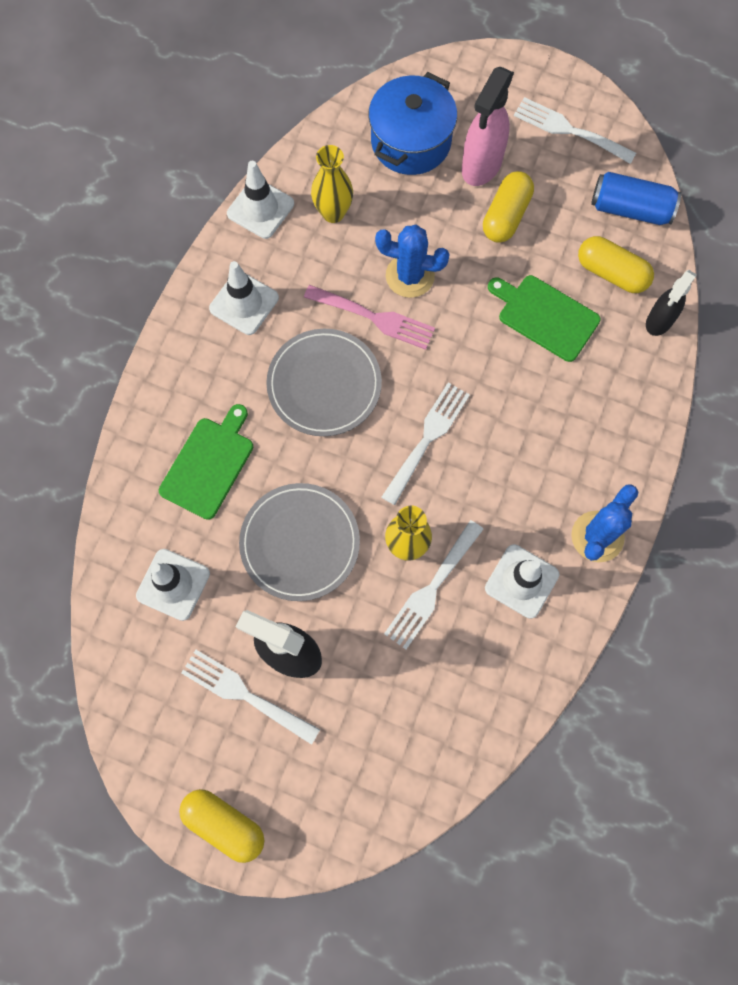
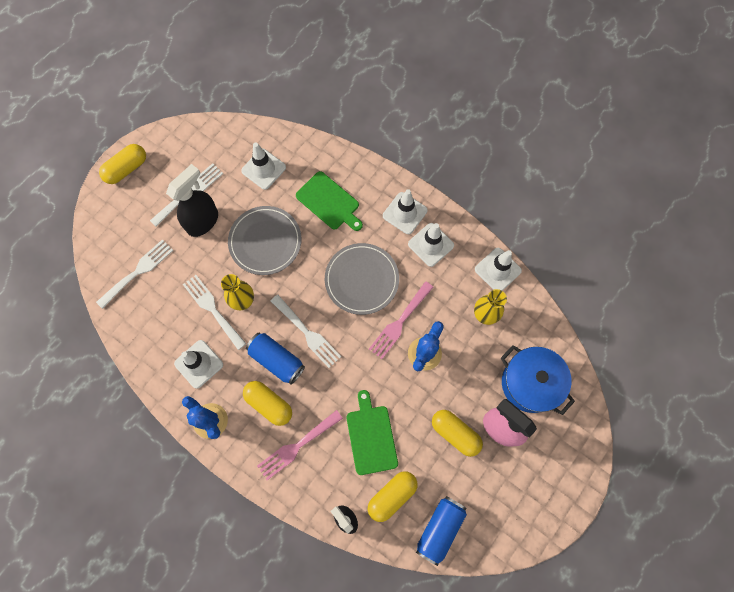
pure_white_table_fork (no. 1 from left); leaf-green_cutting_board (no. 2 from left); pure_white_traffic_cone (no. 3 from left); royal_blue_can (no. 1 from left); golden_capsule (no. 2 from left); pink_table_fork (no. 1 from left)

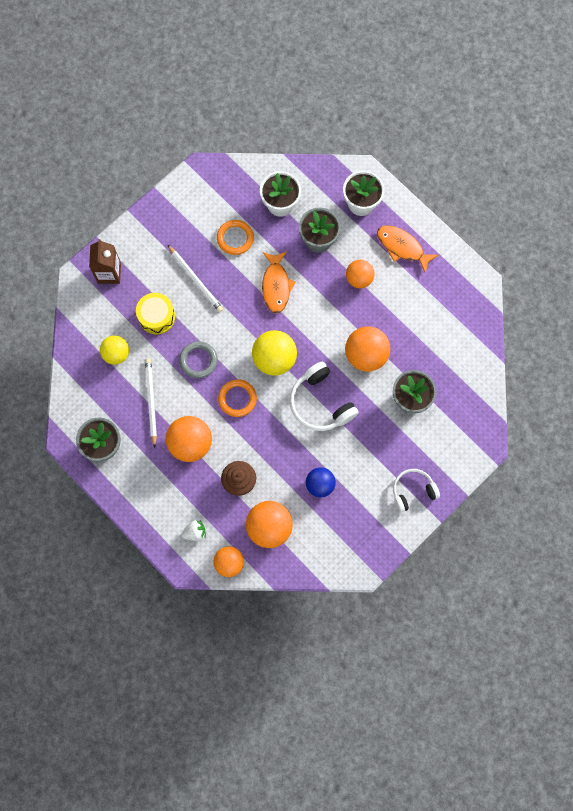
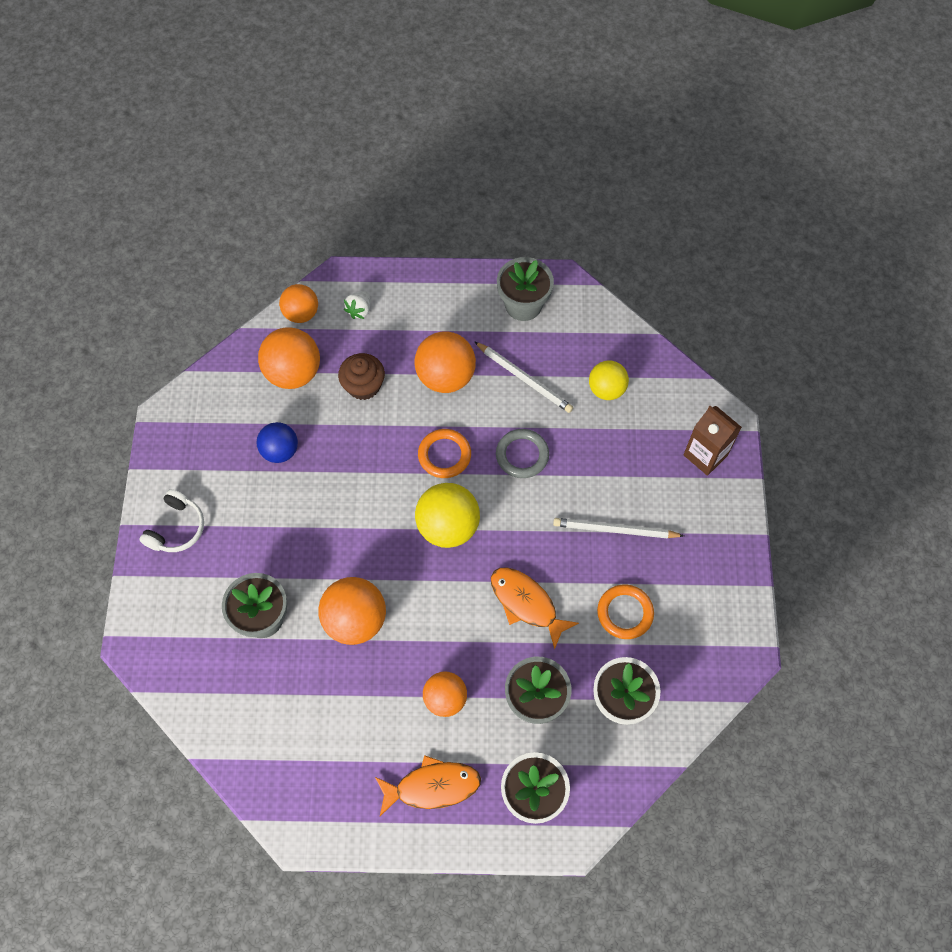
golden_toy_drum; pure_white_over-ear_headphones (no. 1 from left in the first image)

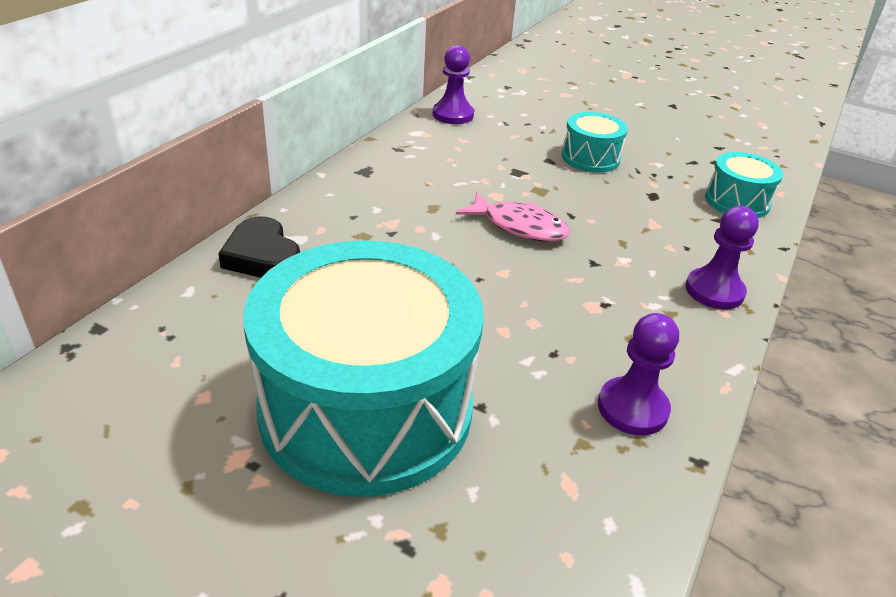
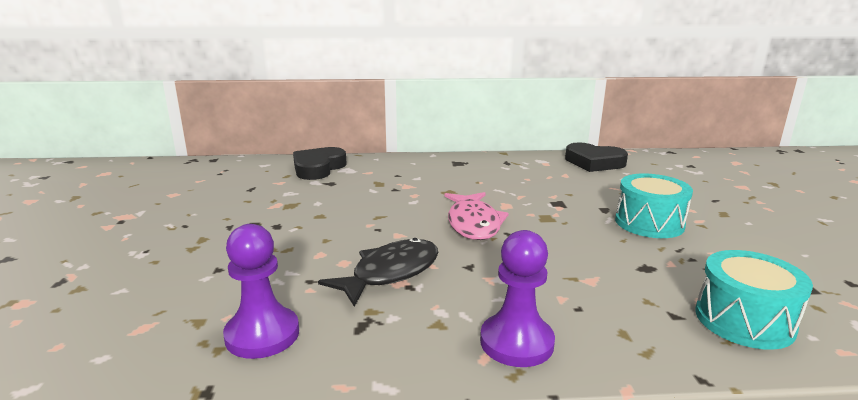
black_heart (no. 2 from left); turquoise_toy_drum (no. 1 from left in the first image); black_fish

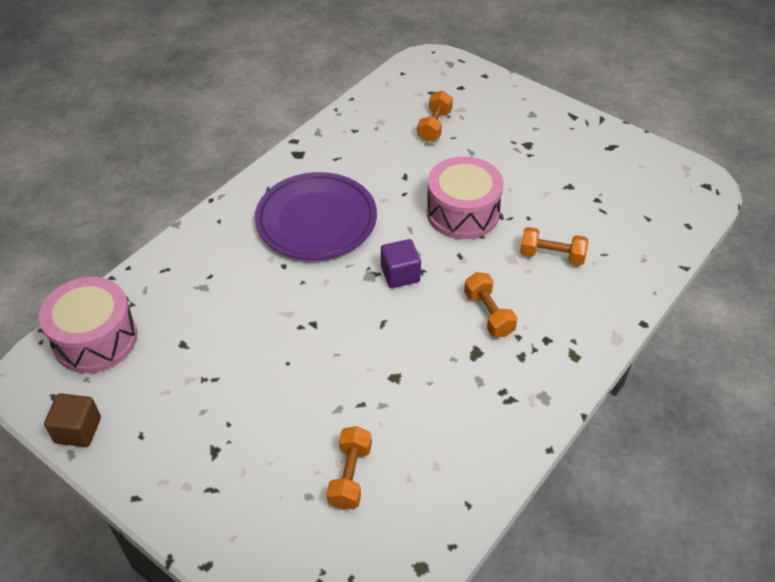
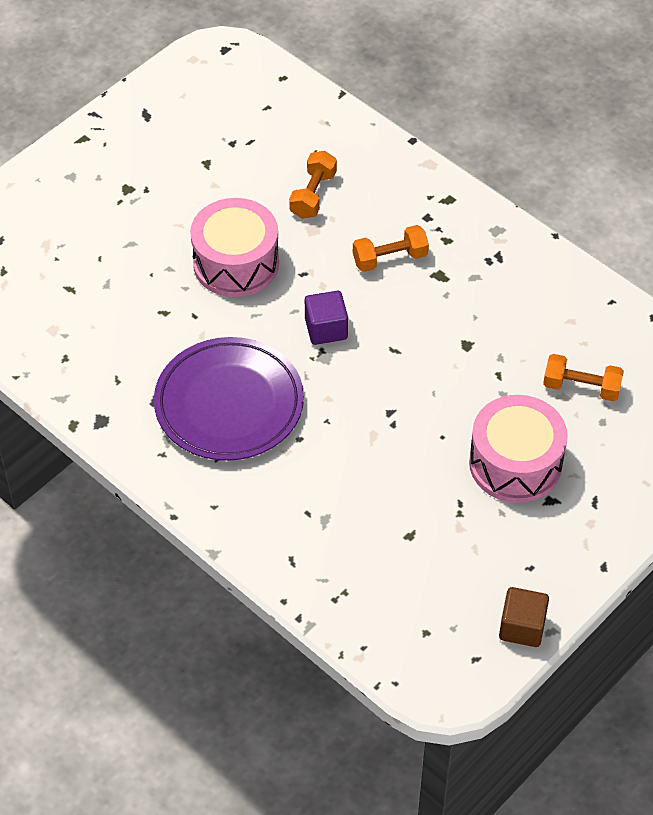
bright_orange_free_weight (no. 2 from left in the first image); pink_toy_drum (no. 2 from left)

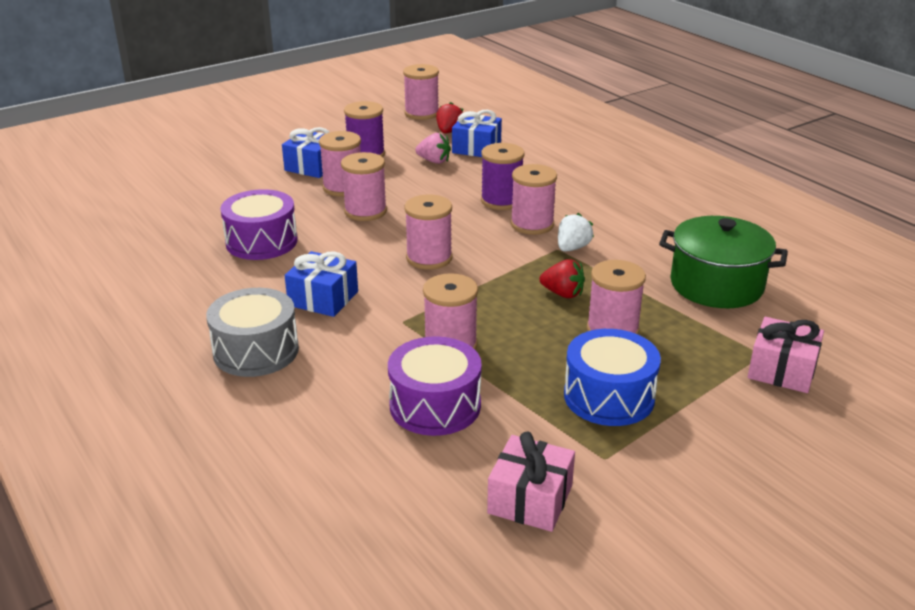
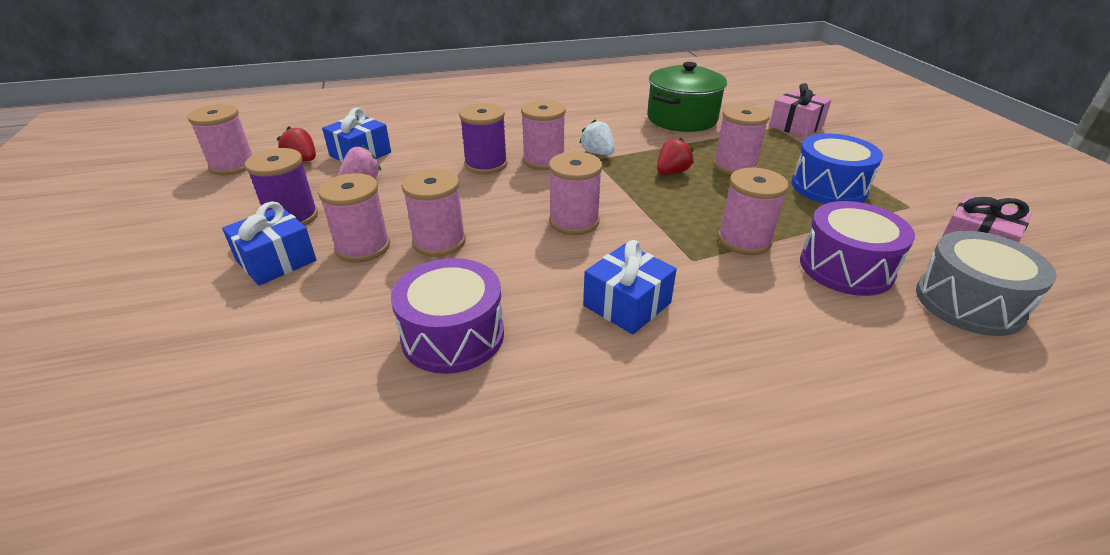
gray_toy_drum

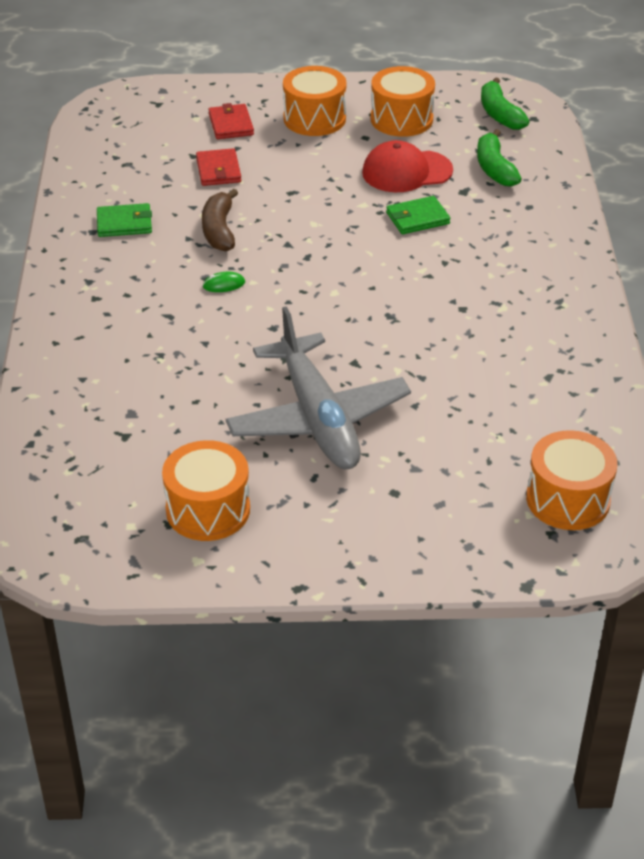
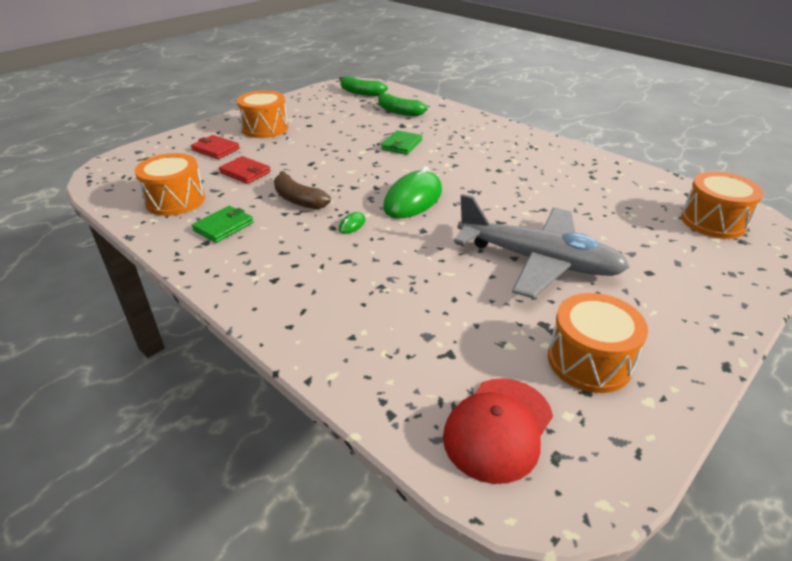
bright_orange_toy_drum (no. 1 from left); crimson_cap; leaf-green_computer_mouse (no. 2 from left)

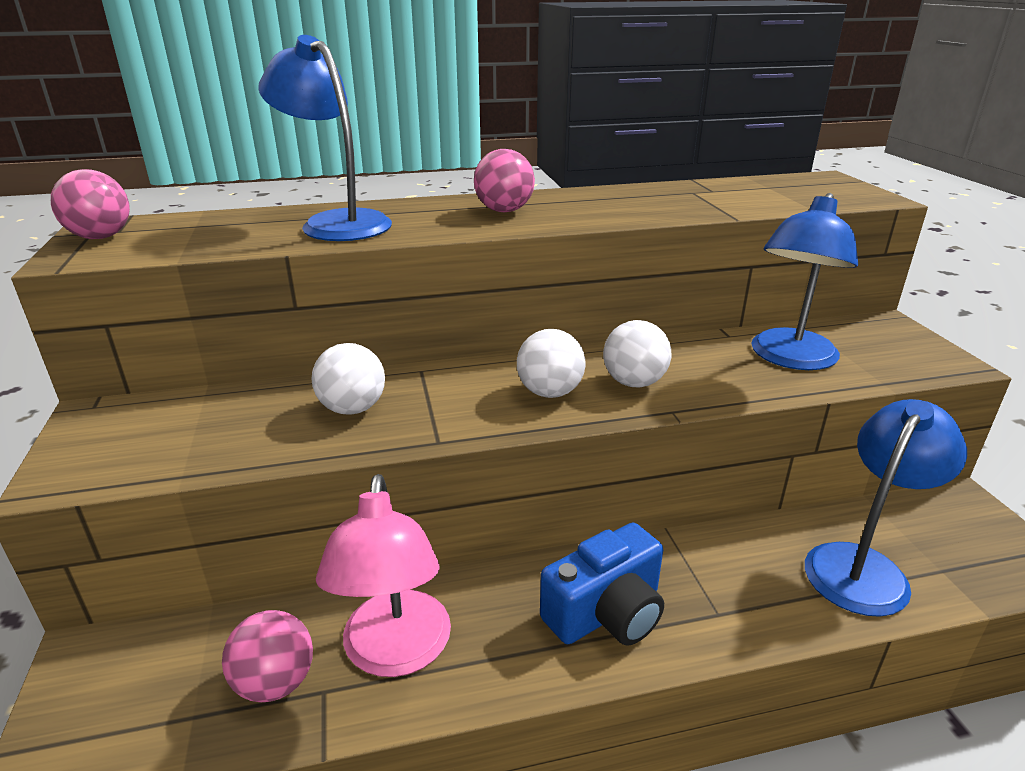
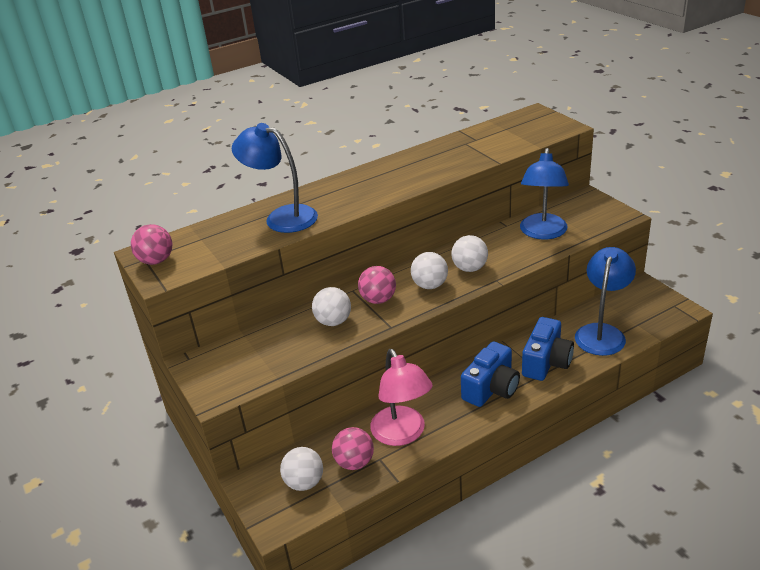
pink_sphere (no. 3 from left); royal_blue_compact_camera (no. 2 from left); pure_white_sphere (no. 1 from left)

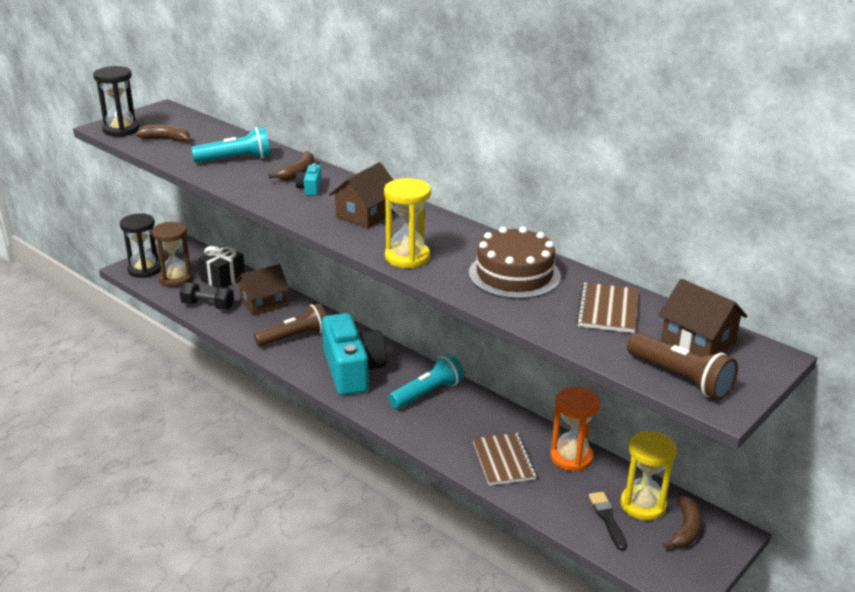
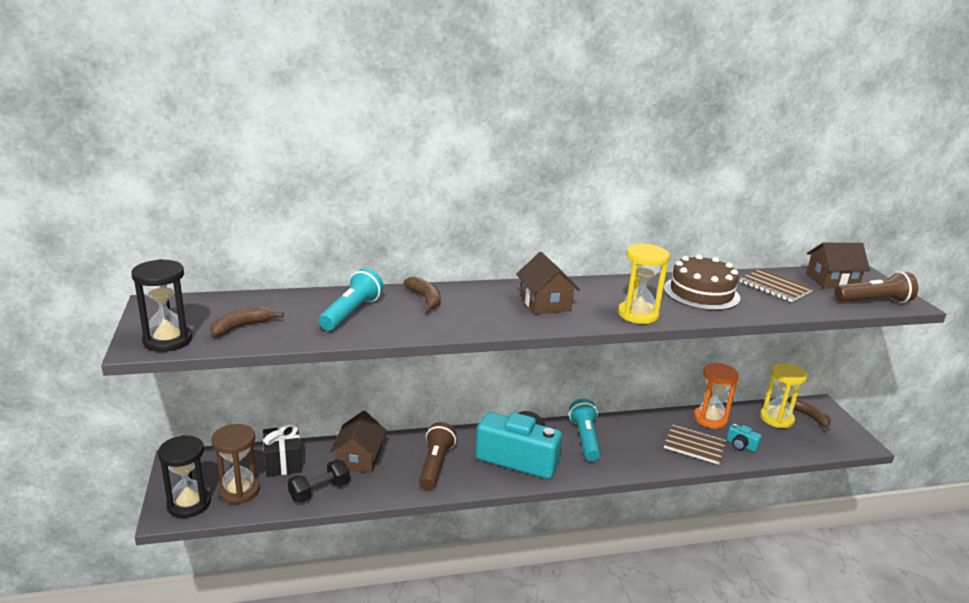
turquoise_compact_camera (no. 2 from left); black_paintbrush

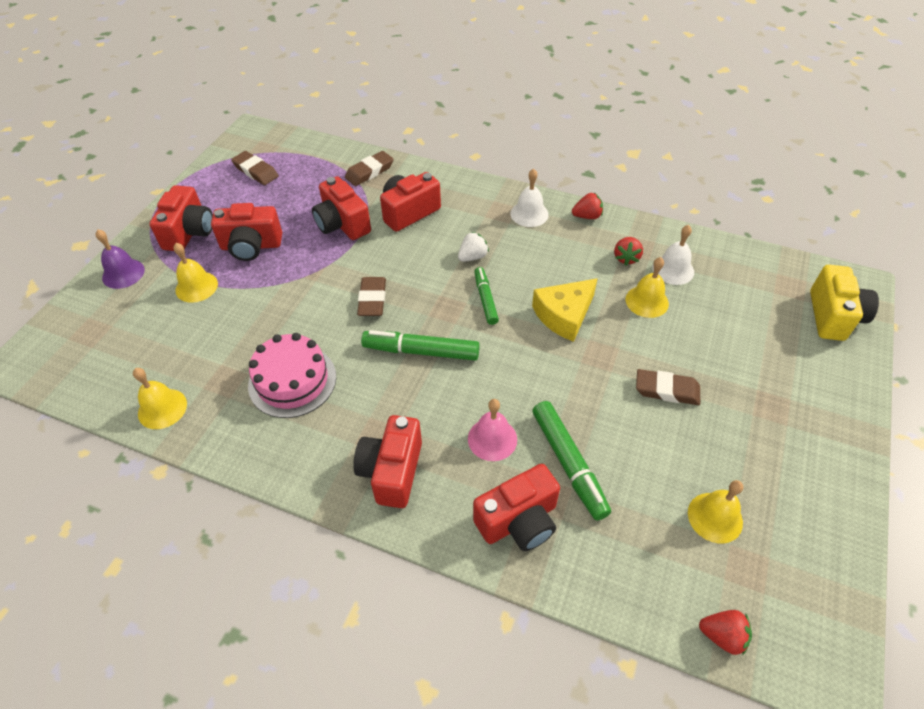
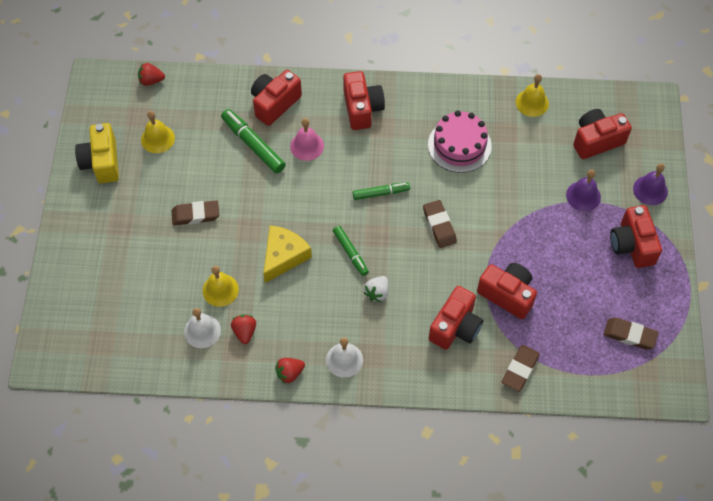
crimson_compact_camera (no. 5 from left); royal_purple_hand_bell (no. 1 from left); golden_compact_camera; leaf-green_marker_pen (no. 3 from left)

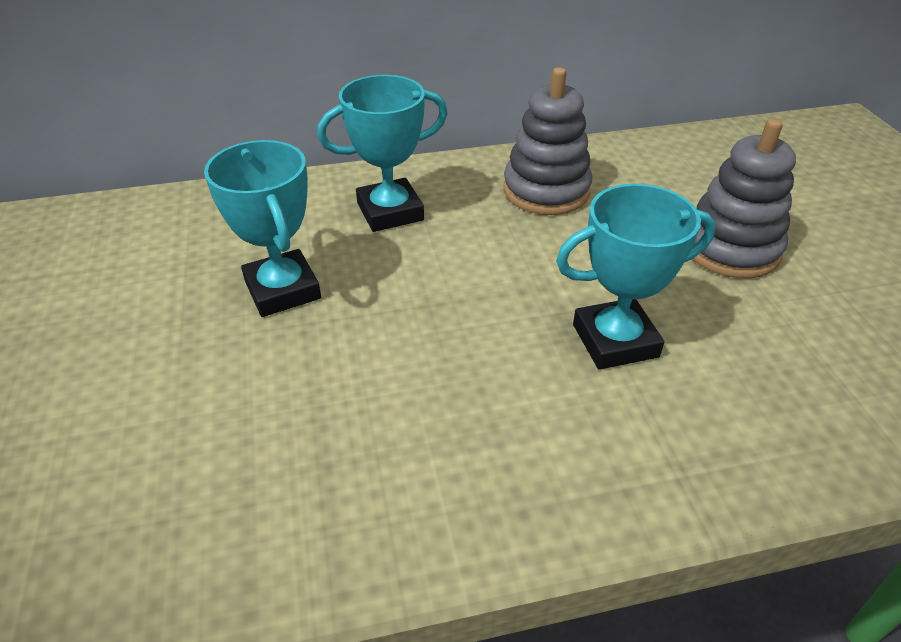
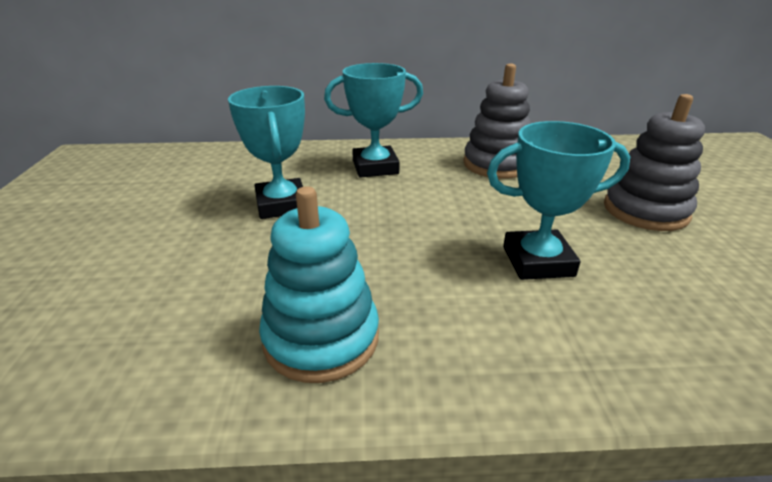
turquoise_stacking_toy

